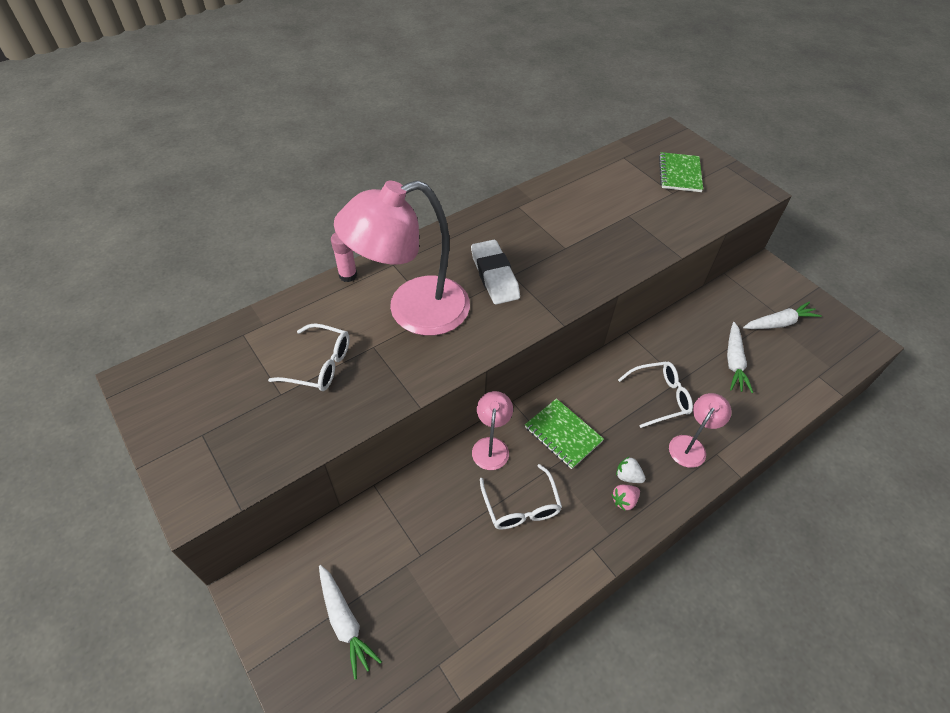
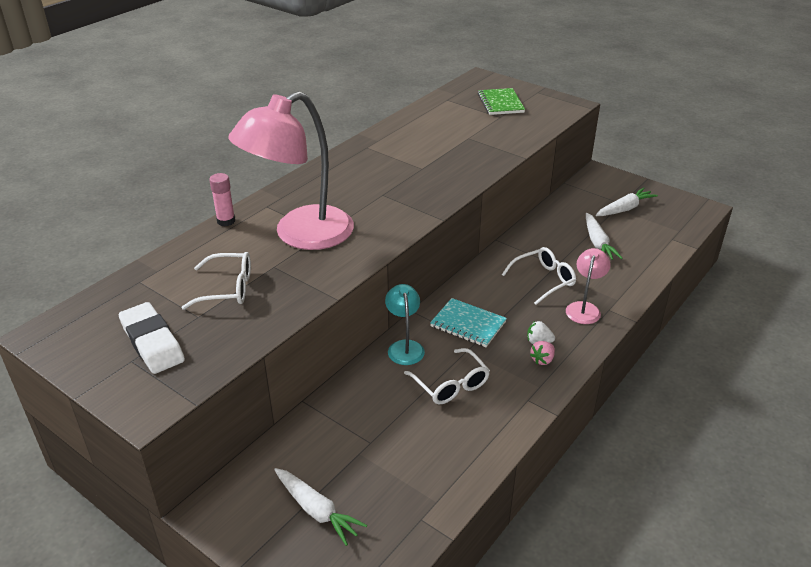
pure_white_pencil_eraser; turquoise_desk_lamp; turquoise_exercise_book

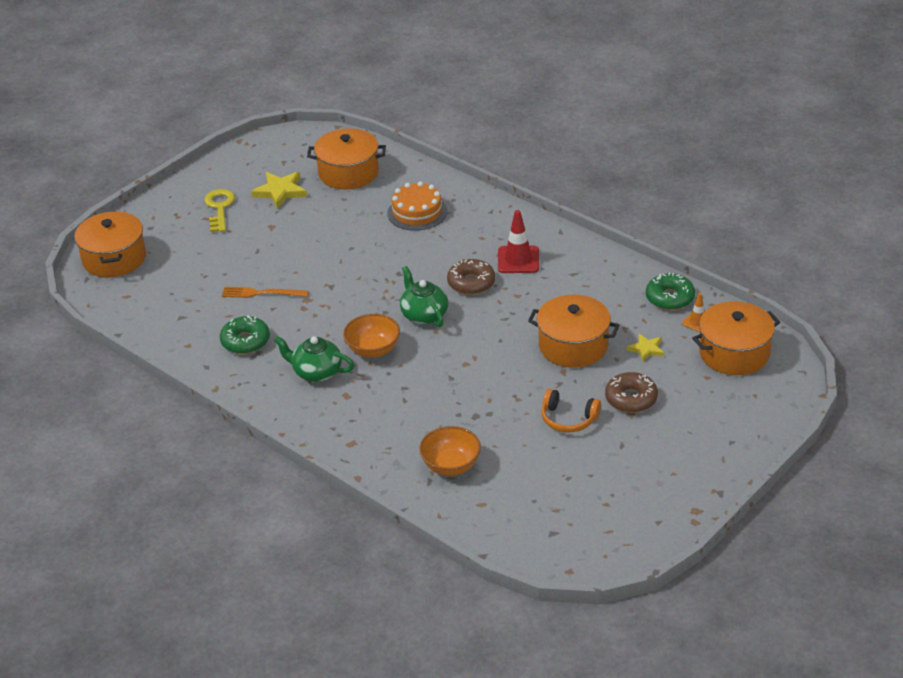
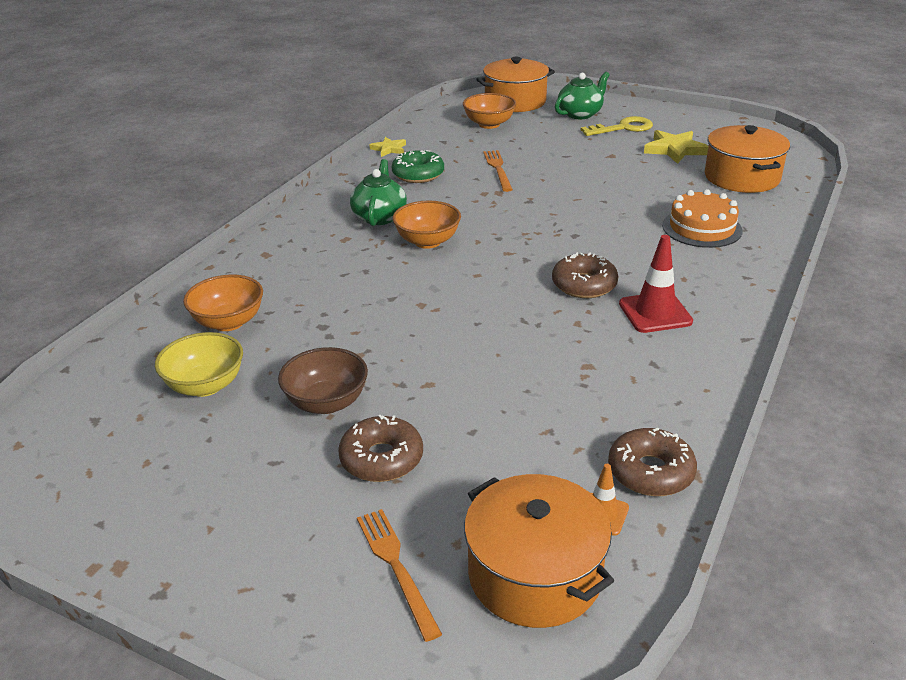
leaf-green_teapot (no. 2 from left); dark_brown_donut (no. 3 from left); bright_orange_pot (no. 3 from left in the first image); golden_five-pointed_star (no. 1 from left); dark_brown_serving_bowl; bright_orange_serving_bowl (no. 3 from left); golden_serving_bowl; bright_orange_table_fork (no. 1 from left)

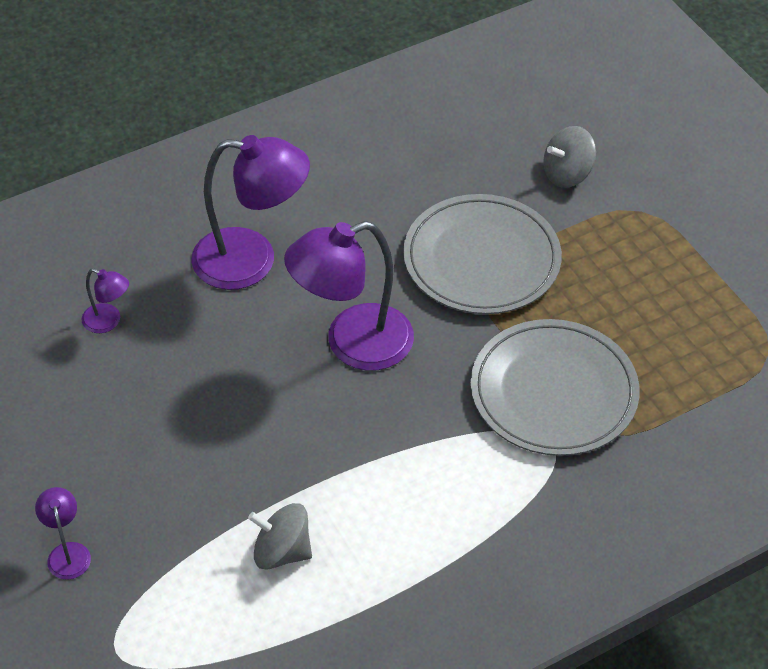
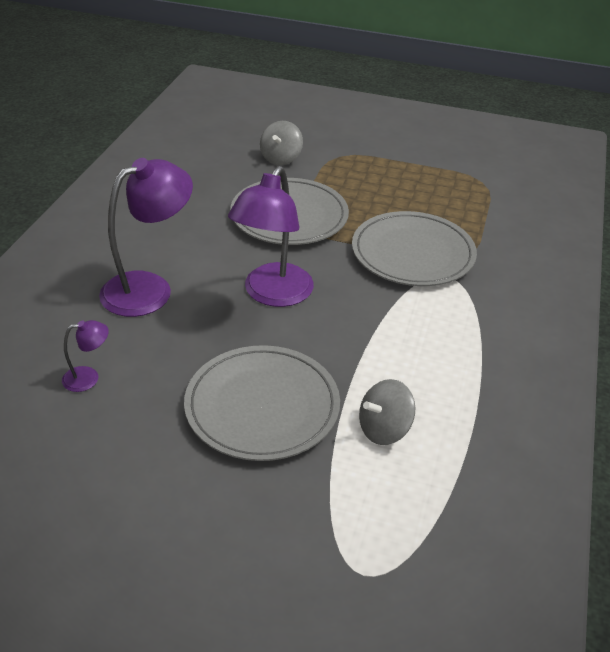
royal_purple_desk_lamp (no. 1 from left in the first image); gray_plate (no. 1 from left)

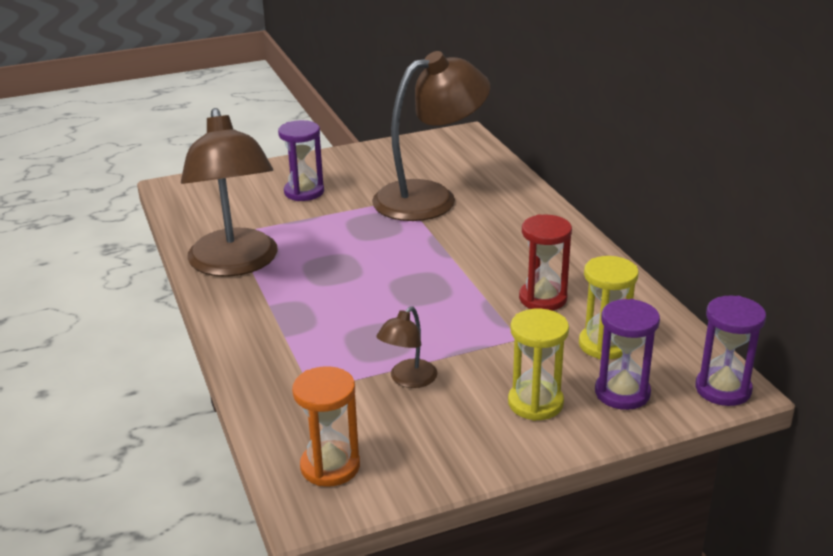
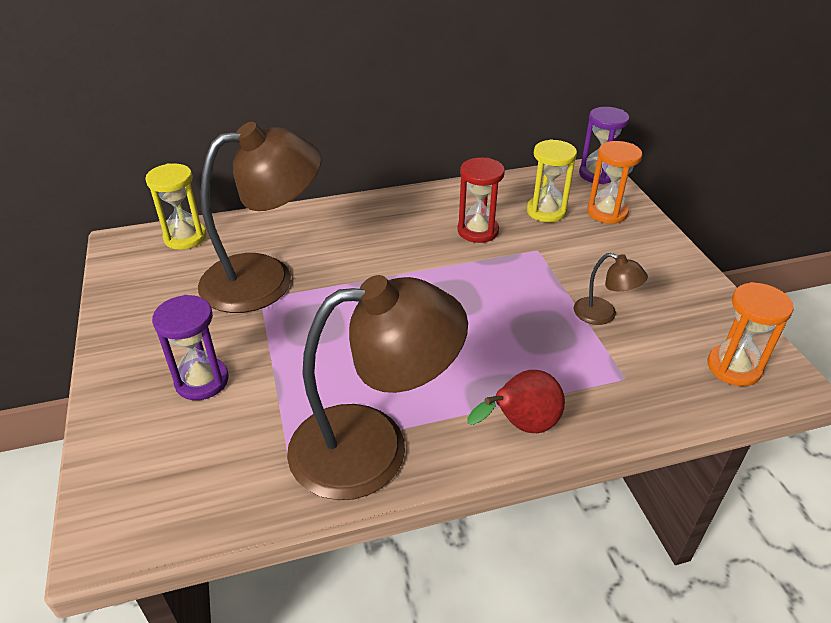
dark_brown_desk_lamp (no. 1 from left); bright_orange_sandglass (no. 1 from left); golden_sandglass (no. 1 from left); crimson_toy_pear

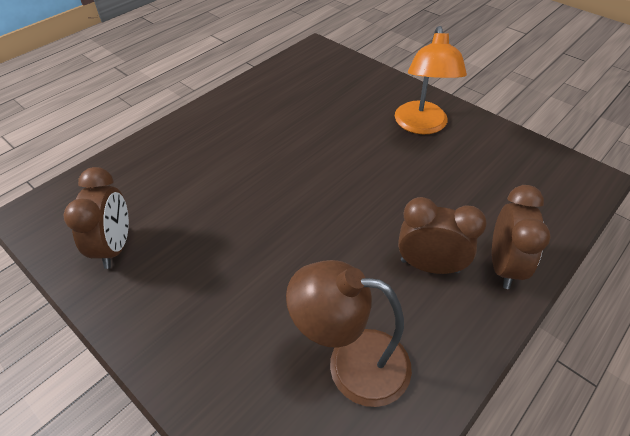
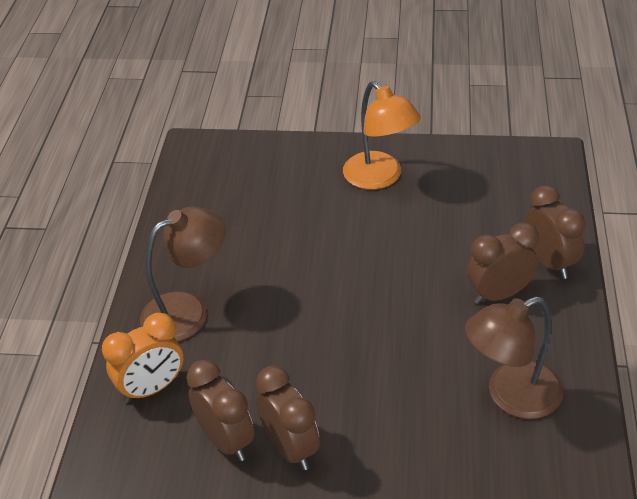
dark_brown_desk_lamp (no. 1 from left); bright_orange_clock; dark_brown_clock (no. 2 from left)

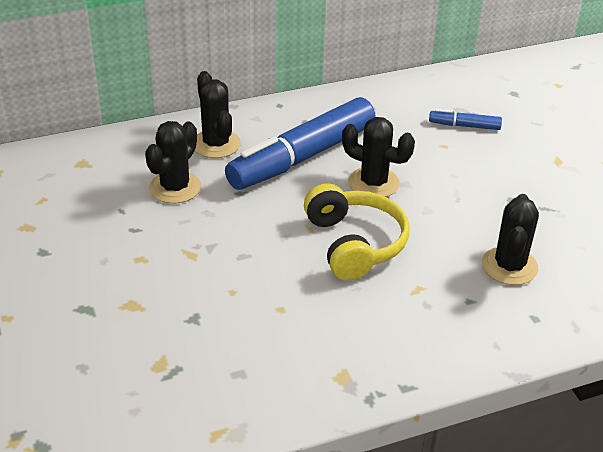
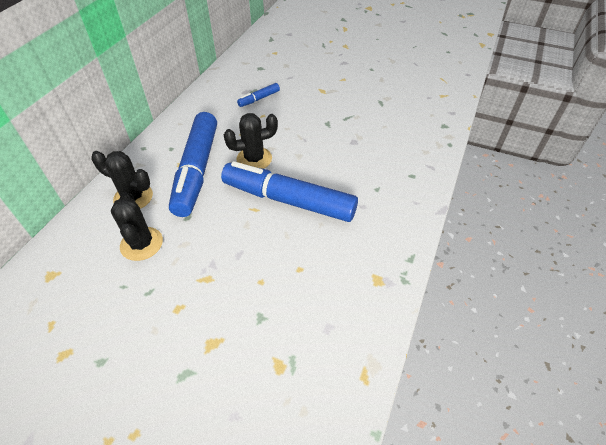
royal_blue_marker_pen (no. 3 from left); black_saguaro_cactus (no. 4 from left in the first image)

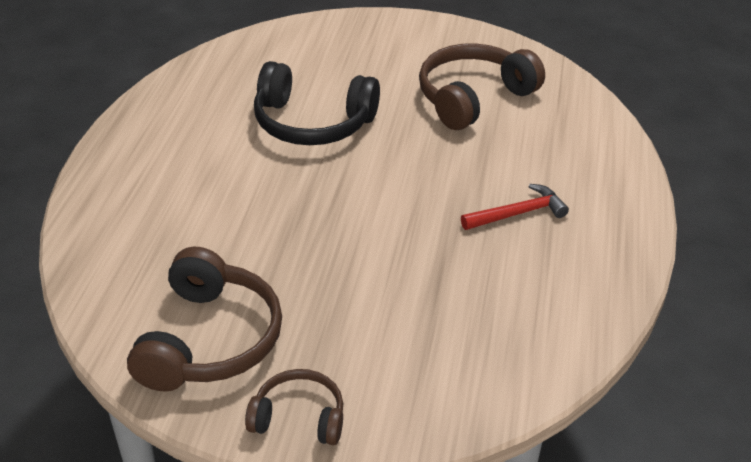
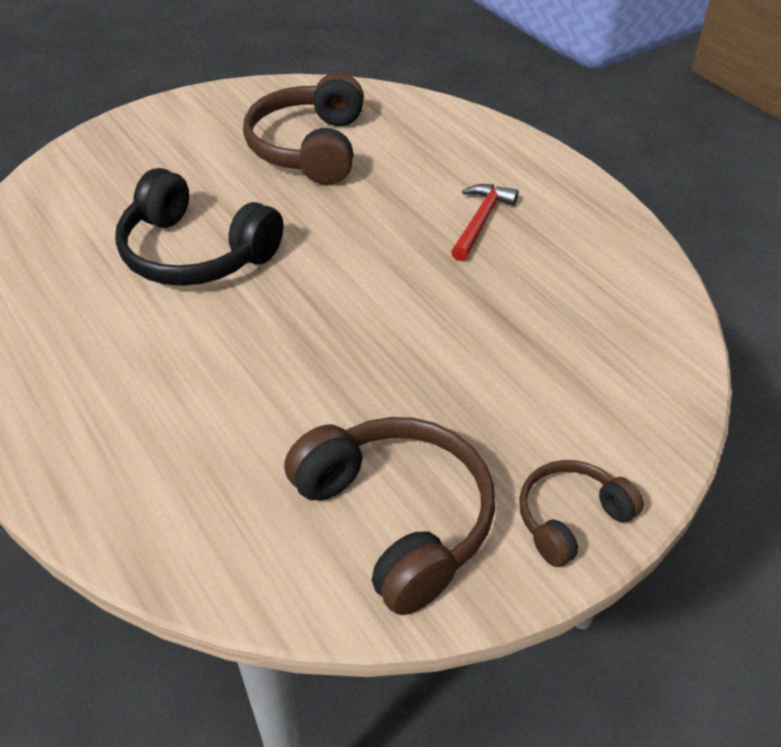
black_over-ear_headphones

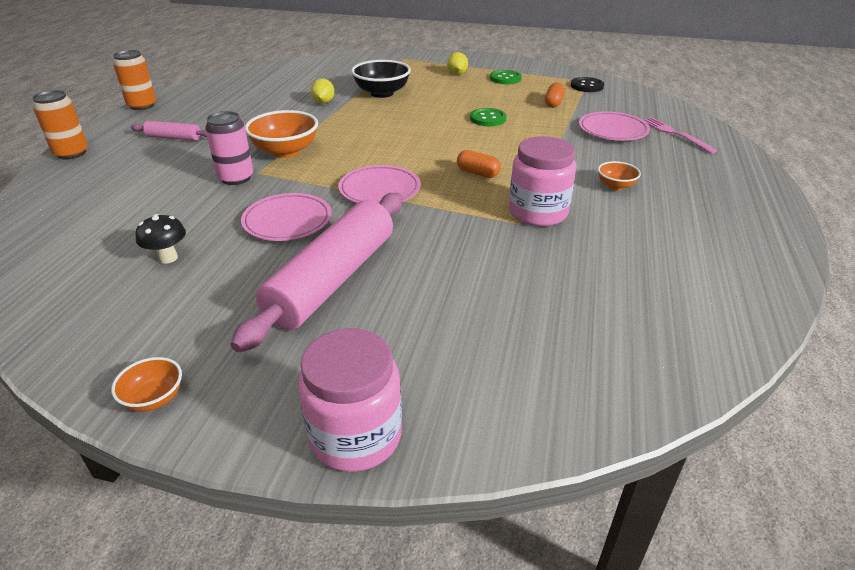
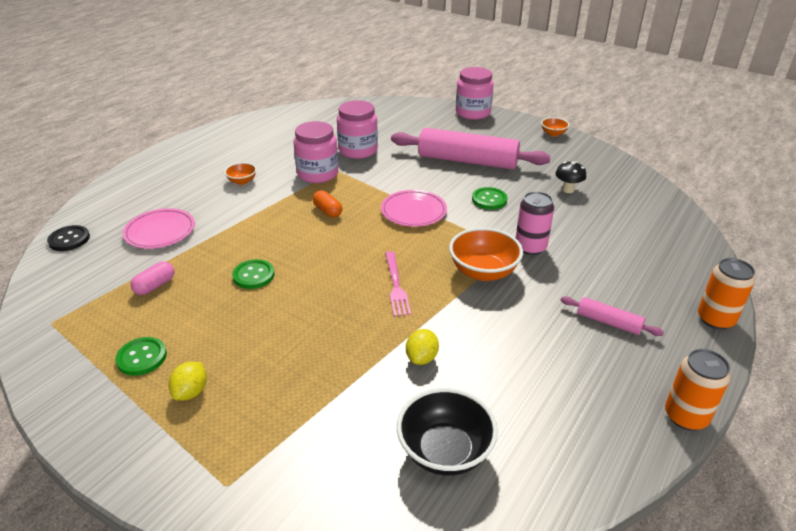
black_serving_bowl; black_button; pink_capsule; pink_table_fork; pink_dough_roller (no. 1 from left); leaf-green_button (no. 3 from left); pink_jam_jar (no. 2 from left)

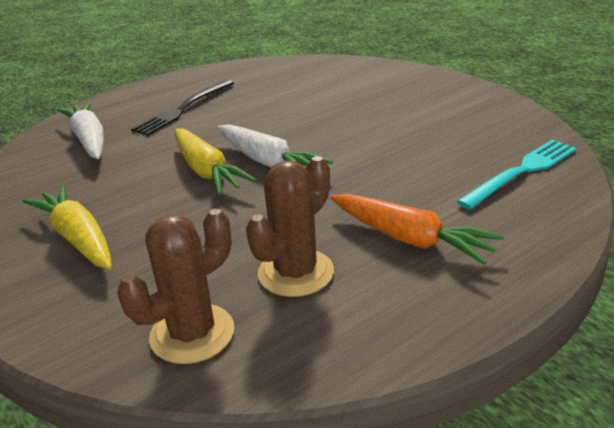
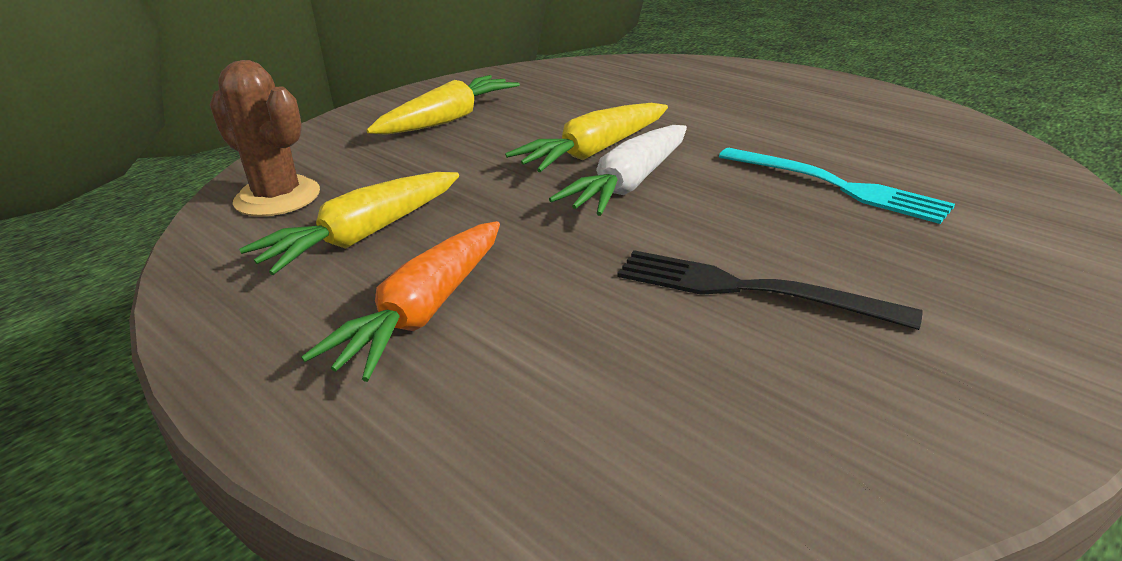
black_table_fork; pure_white_toy_carrot (no. 1 from left in the first image); turquoise_table_fork; golden_toy_carrot (no. 1 from left)

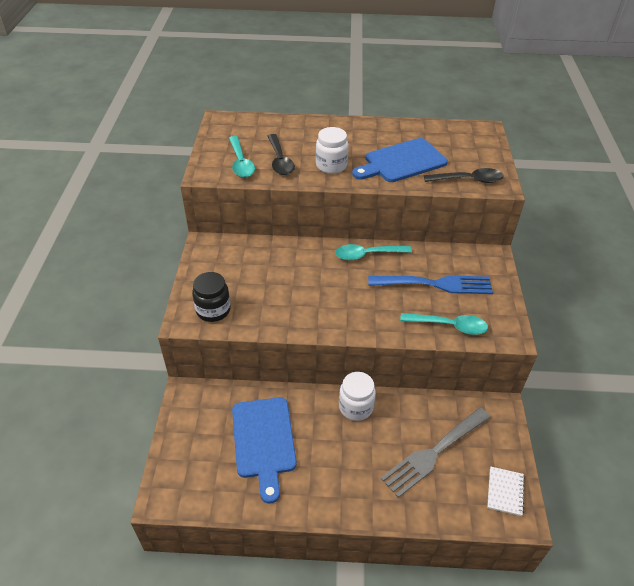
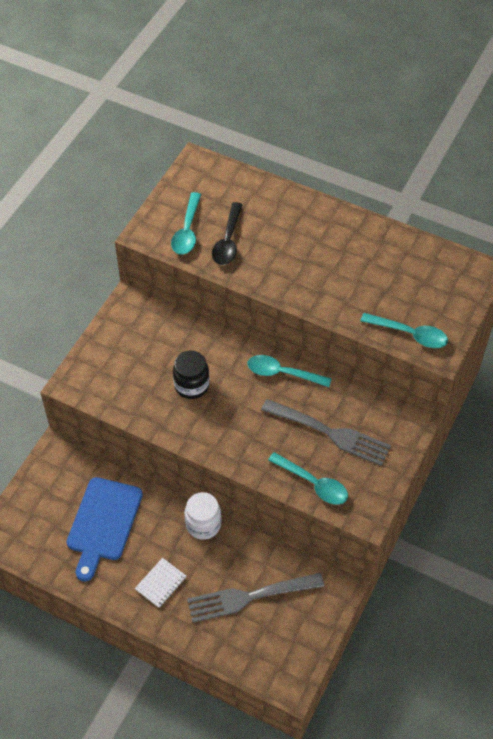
pure_white_jam_jar (no. 1 from left in the first image); royal_blue_cutting_board (no. 2 from left in the first image); turquoise_spoon (no. 4 from left); black_jam_jar; gray_table_fork (no. 2 from left); pure_white_exercise_book

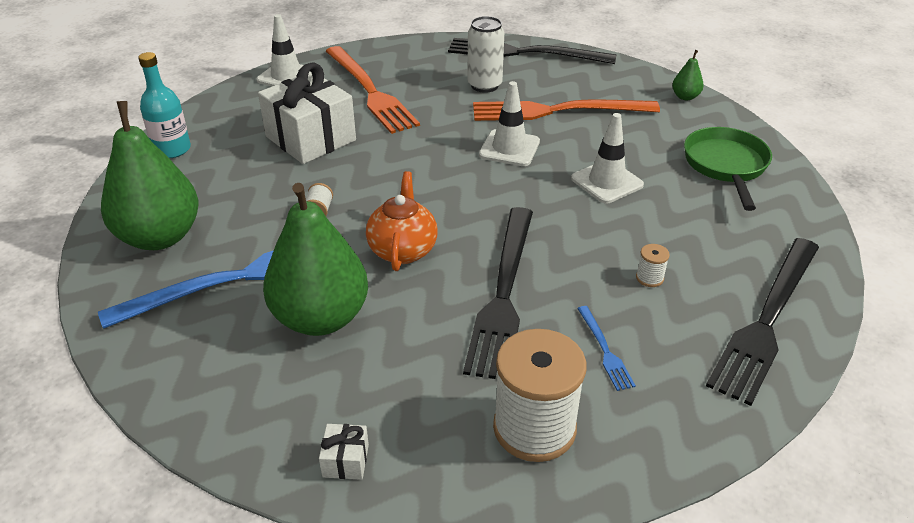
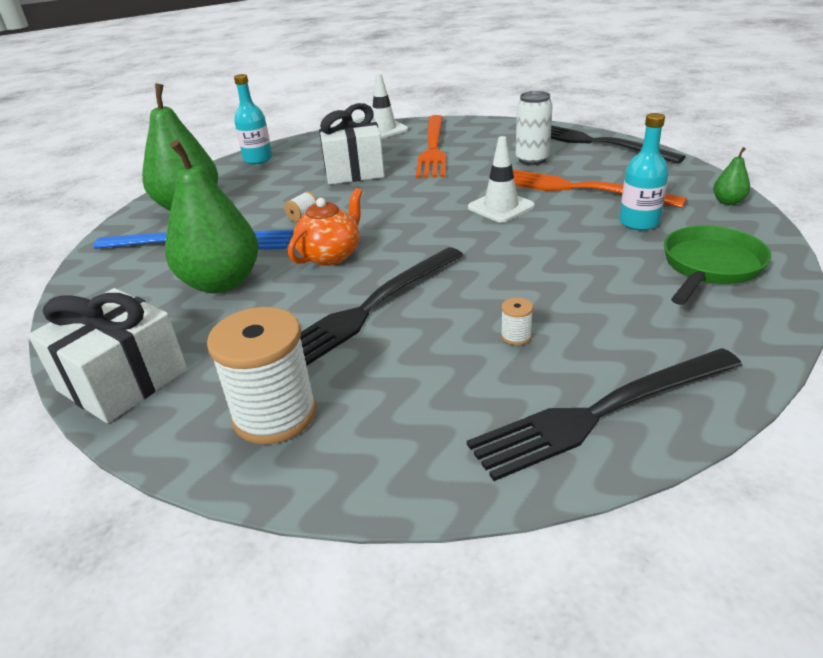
pure_white_traffic_cone (no. 3 from left in the first image); royal_blue_table_fork (no. 2 from left in the first image); pure_white_present (no. 1 from left); turquoise_flask (no. 2 from left)

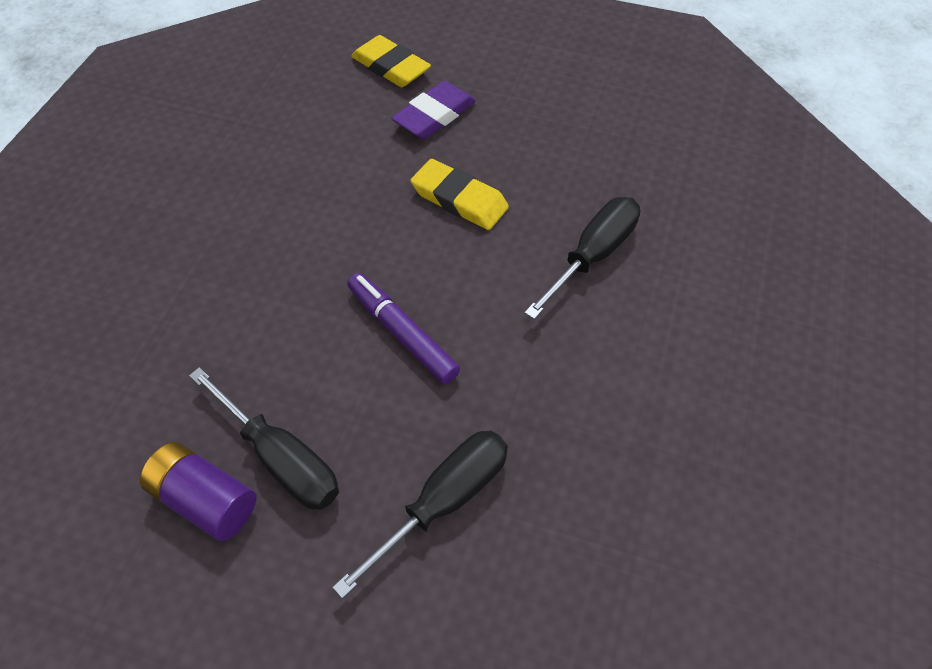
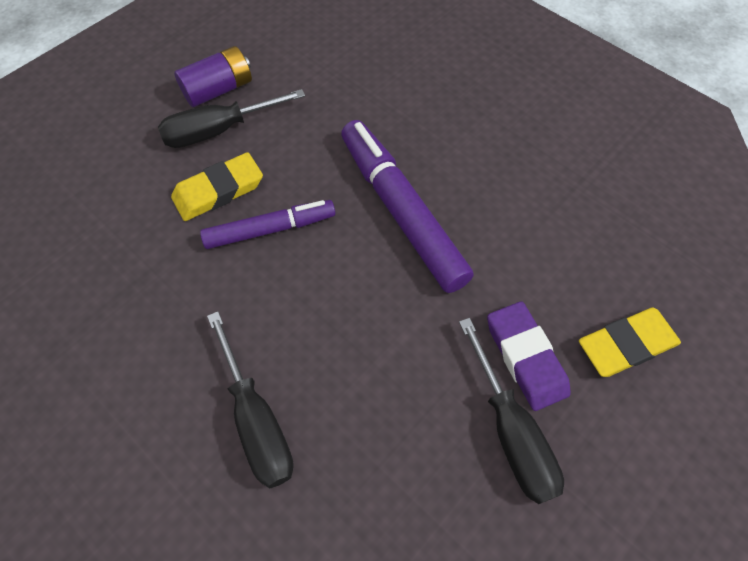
golden_pencil_eraser (no. 1 from left); black_hand_screwdriver (no. 3 from left); royal_purple_marker_pen (no. 2 from left)

